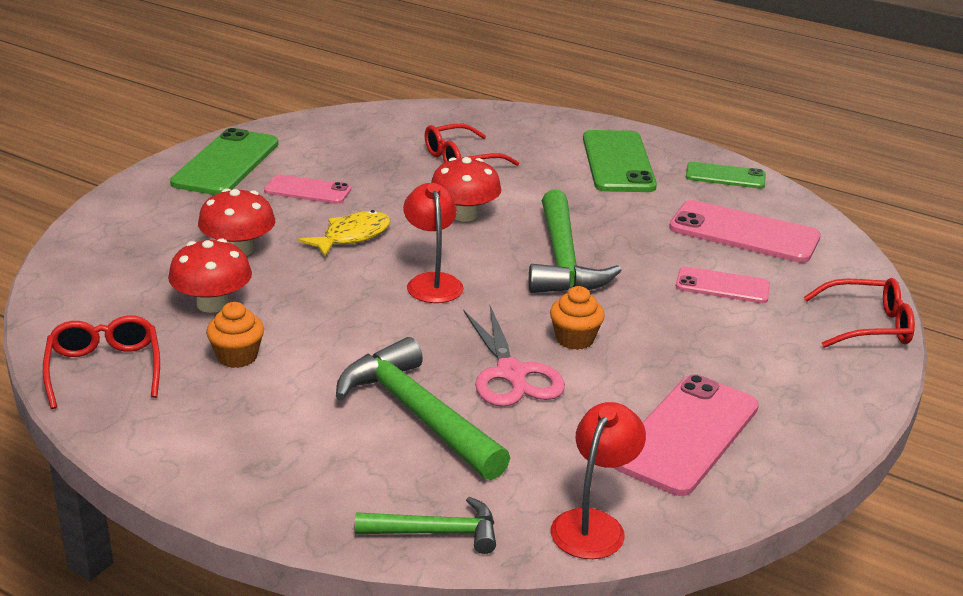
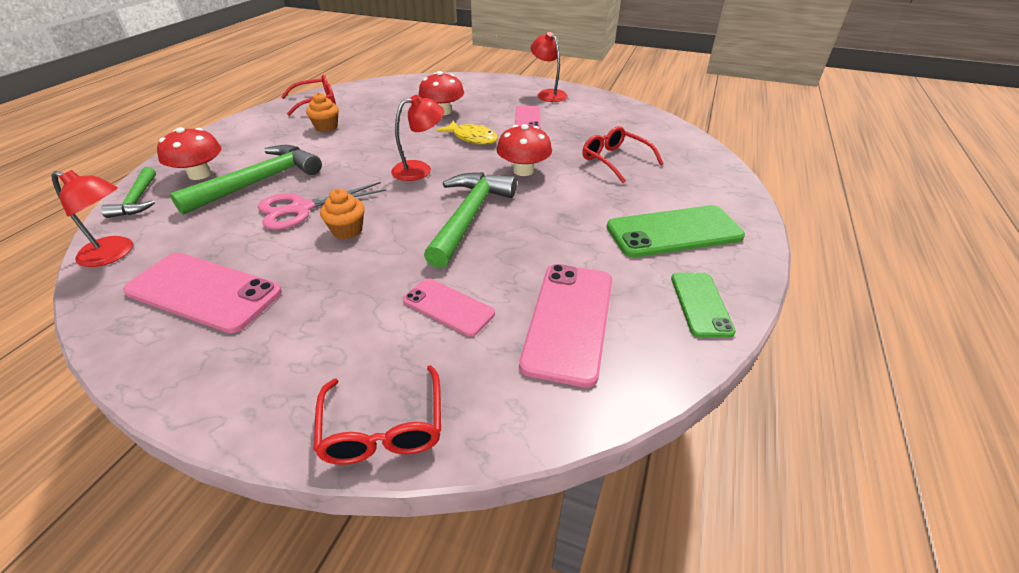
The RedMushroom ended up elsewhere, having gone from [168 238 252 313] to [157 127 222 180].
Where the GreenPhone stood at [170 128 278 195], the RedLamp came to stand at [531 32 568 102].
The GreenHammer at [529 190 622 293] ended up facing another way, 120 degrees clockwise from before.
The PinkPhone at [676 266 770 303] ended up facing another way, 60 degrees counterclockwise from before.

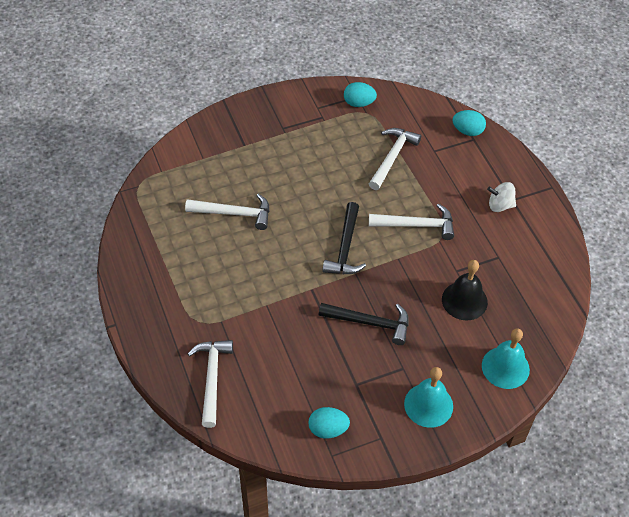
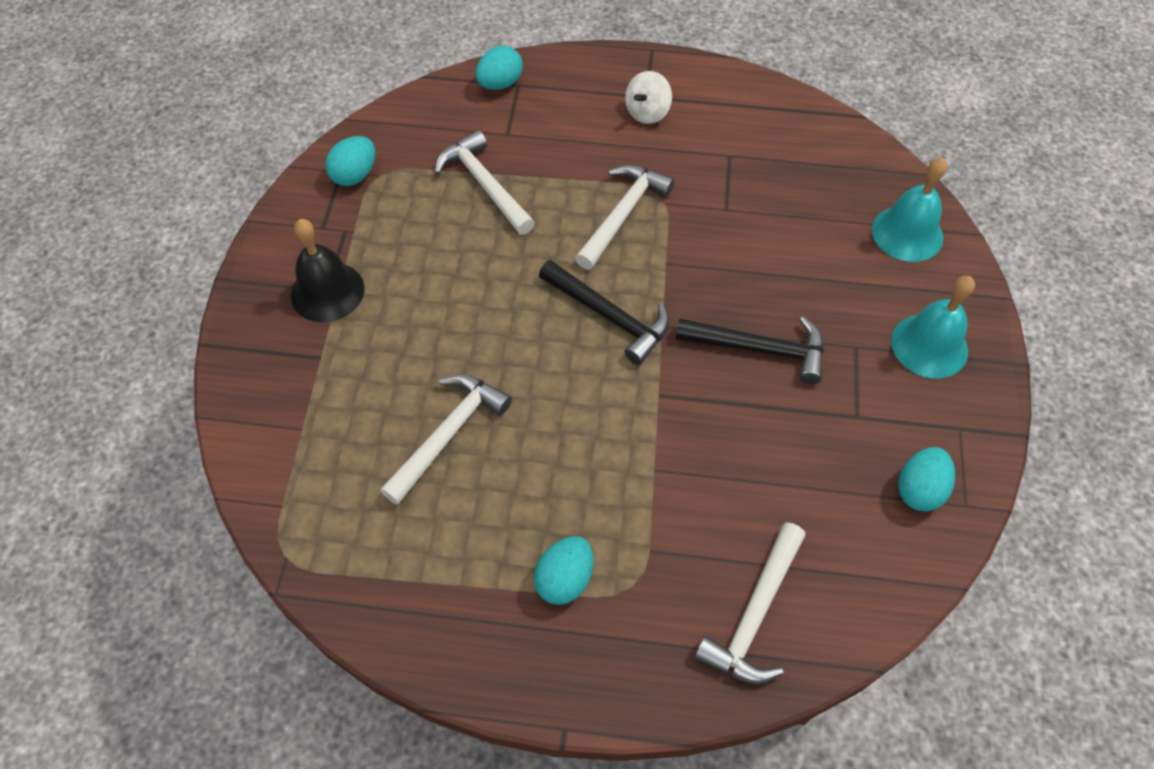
The WhiteHammer at [188 340 233 428] ended up facing another way, 90 degrees counterclockwise from before.
The BlackHammer at [319 303 409 345] ended up facing another way, 60 degrees clockwise from before.
The BlackBell ended up elsewhere, having gone from [442 260 488 320] to [291 219 364 322].
The second view gained the TurquoiseEgg at [533 536 594 605].

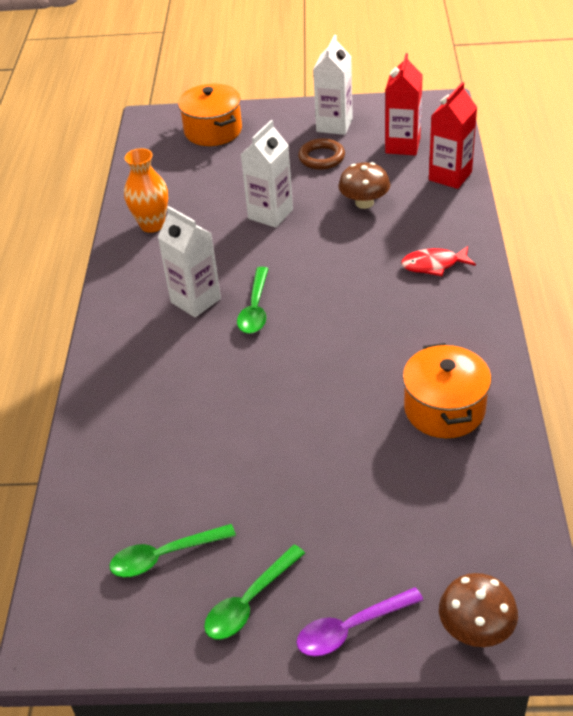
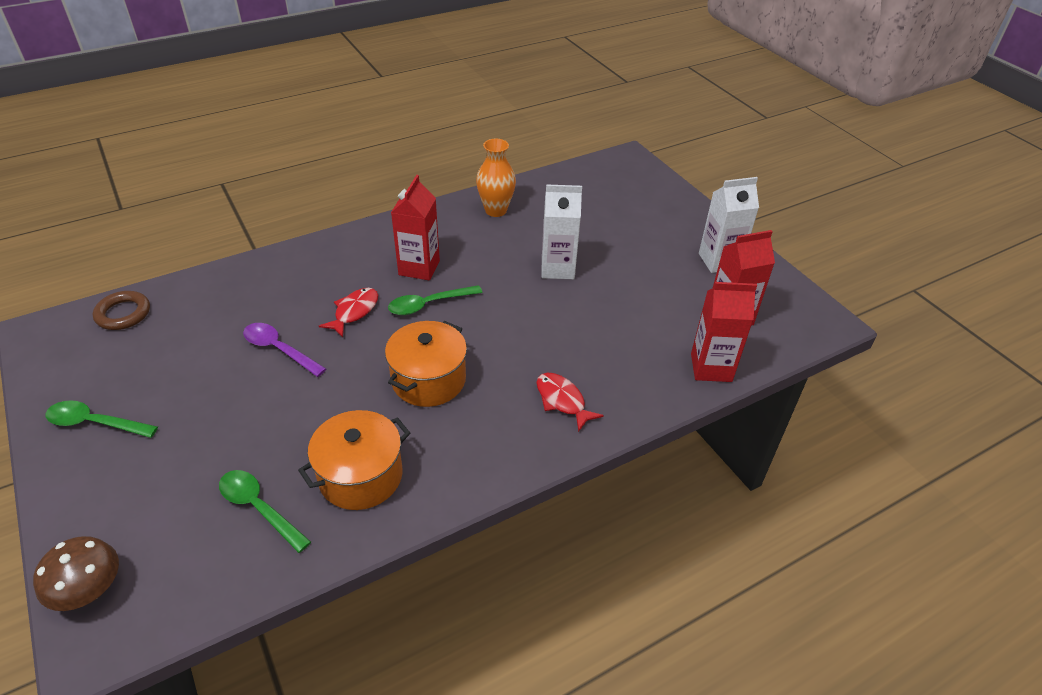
The GreenSpoon ended up elsewhere, having gone from [110 524 236 577] to [219 470 311 553].
What was the WhiteCarton at [157 206 221 317] turned into the RedCarton at [391 175 440 280].
The OrangePot ended up elsewhere, having gone from [178 84 242 146] to [385 321 467 407].
The PurpleSpoon ended up elsewhere, having gone from [296 587 423 657] to [243 323 326 377].
The BrownRing ended up elsewhere, having gone from [298 138 345 170] to [93 291 150 330].
The second view lost the BrownMushroom at [338 162 390 209].
The second view gained the RedFish at [319 288 378 337].

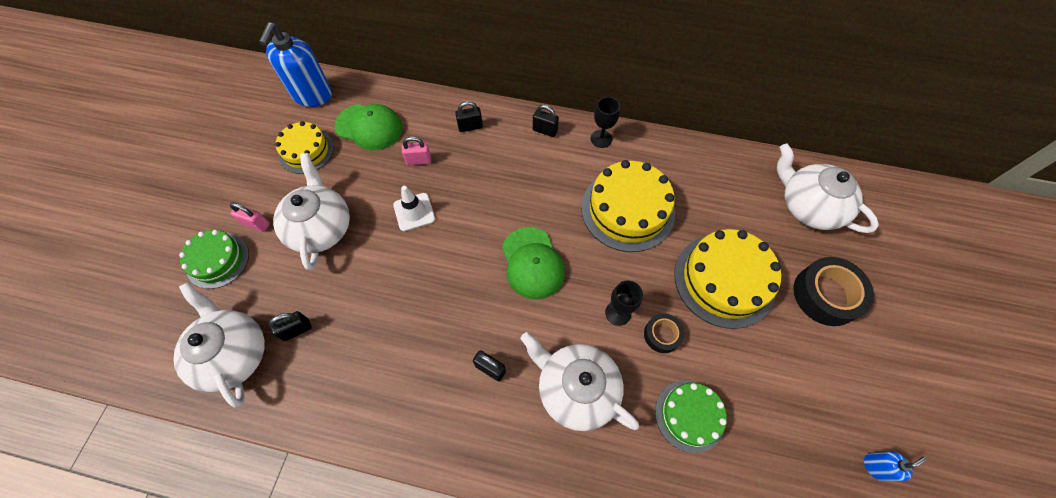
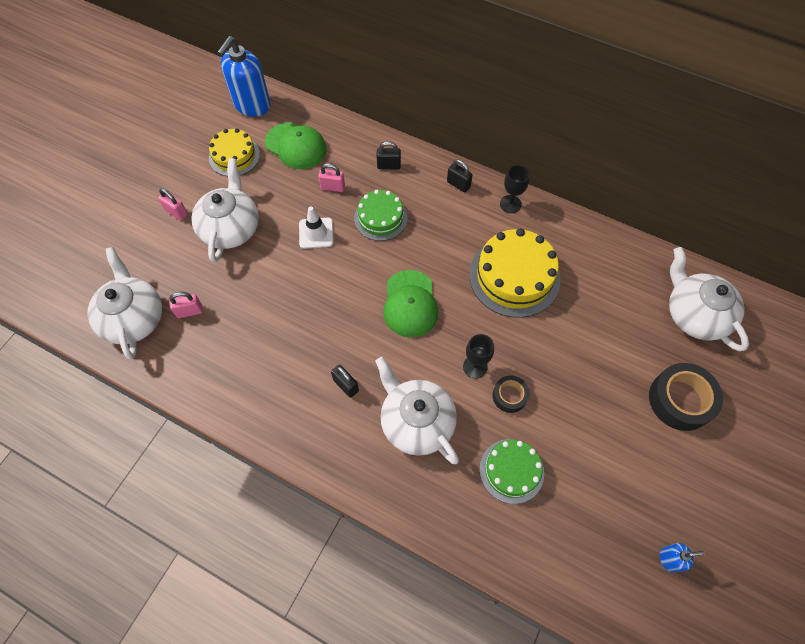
The GreenCake ended up elsewhere, having gone from [179 230 249 289] to [354 190 408 241].
What was the BlackPadlock at [269 311 312 341] turned into the PinkPadlock at [169 292 203 318].
The second view lost the YellowCake at [674 229 781 329].

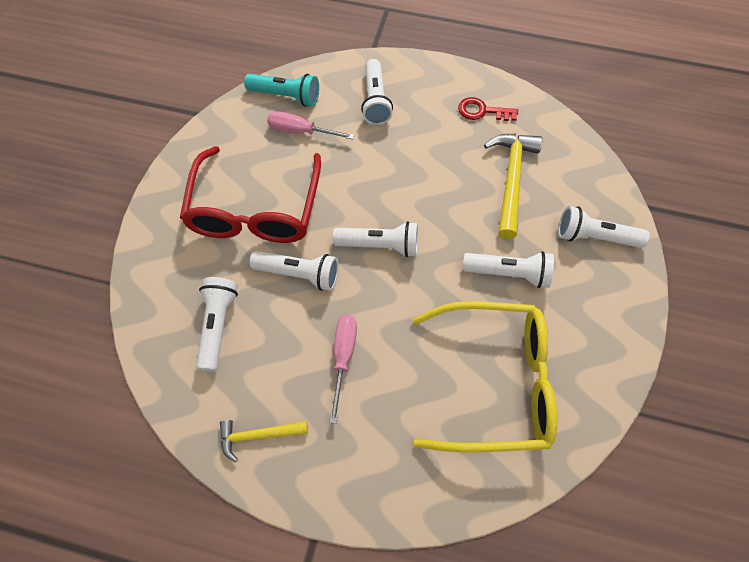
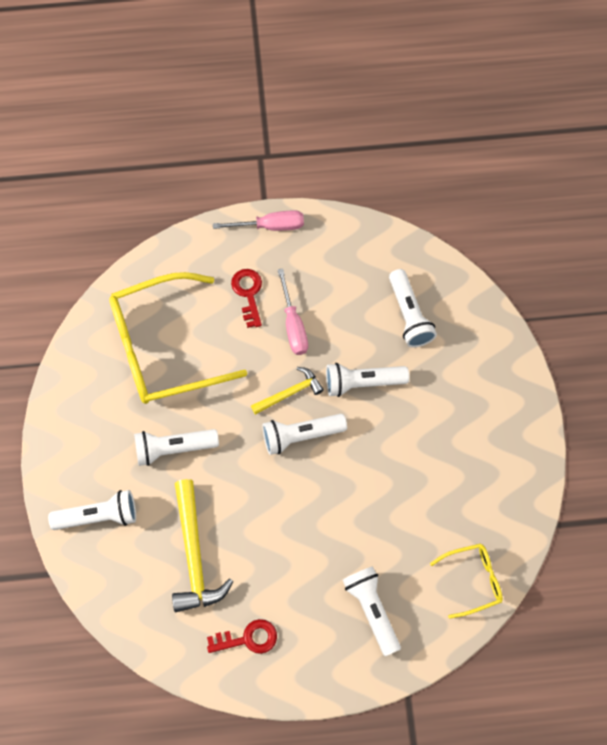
The second view lost the RedGlasses at [180 146 321 243].
The YellowHammer ended up elsewhere, having gone from [220 420 308 462] to [251 367 324 415].
Where the TurquoiseFlashlight stood at [244 74 319 106], the YellowGlasses came to stand at [430 543 503 619].
The PinkScrewdriver ended up elsewhere, having gone from [267 111 354 140] to [213 210 304 231].
The second view gained the RedKey at [231 269 262 328].

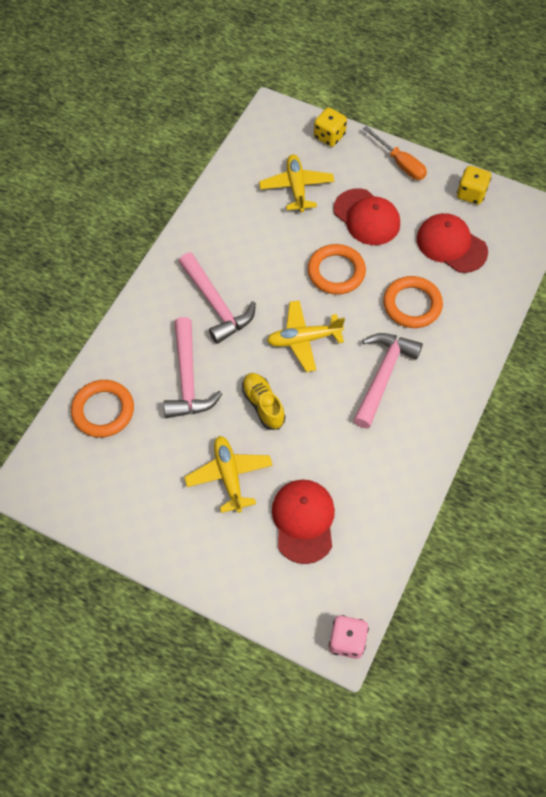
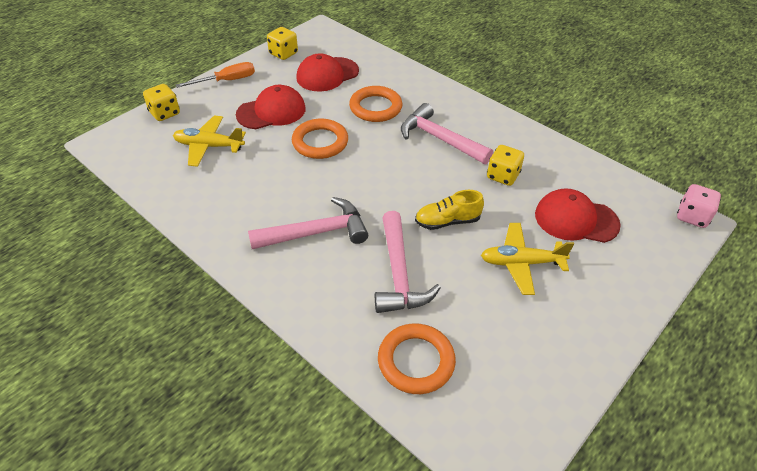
The PinkHammer at [163 317 222 418] ended up facing another way, 75 degrees clockwise from before.
The second view lost the YellowPlane at [267 300 345 372].
The second view gained the YellowDice at [487 145 524 186].

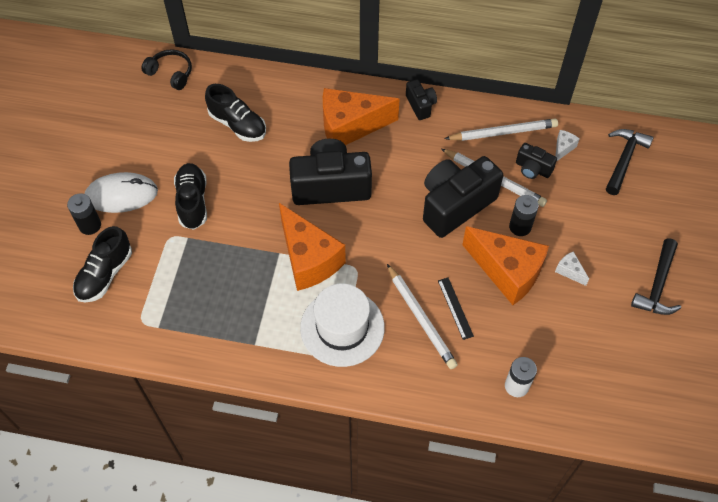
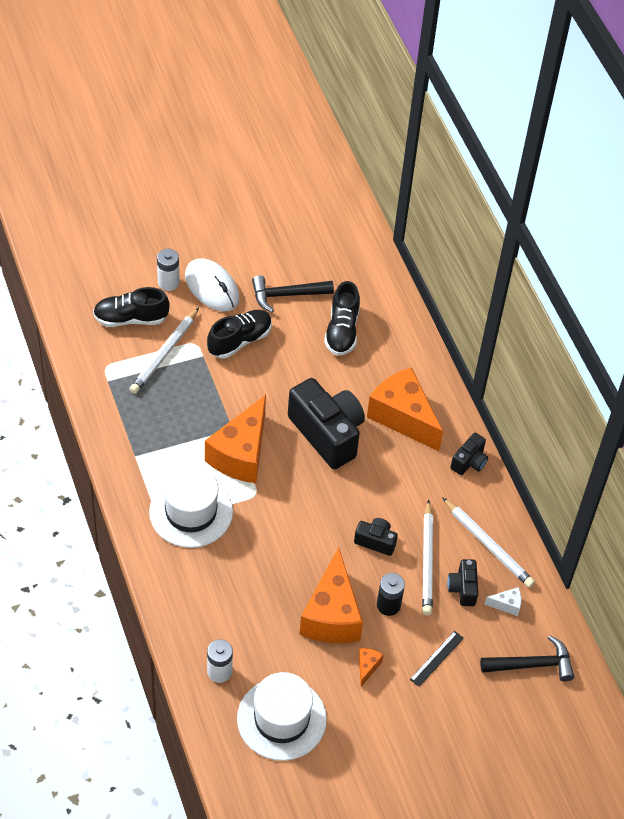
What was the BlackBattery at [67 193 101 235] turned into the WhiteBattery at [157 249 179 291].
The second view lost the BlackHeadphones at [141 49 192 90].
The WhitePencil ended up elsewhere, having gone from [387 264 458 369] to [129 308 199 394].
The size of the BlackCamera at [423 156 503 238] changed by a factor of 0.48.
The BlackRuler ended up elsewhere, having gone from [438 277 474 340] to [410 631 464 687].
What was the WhiteCheese at [555 251 589 286] turned into the OrangeCheese at [359 648 384 687].
The BlackHammer ended up elsewhere, having gone from [631 238 681 315] to [252 275 334 313].
The second view gained the WhiteHat at [237 672 327 761].

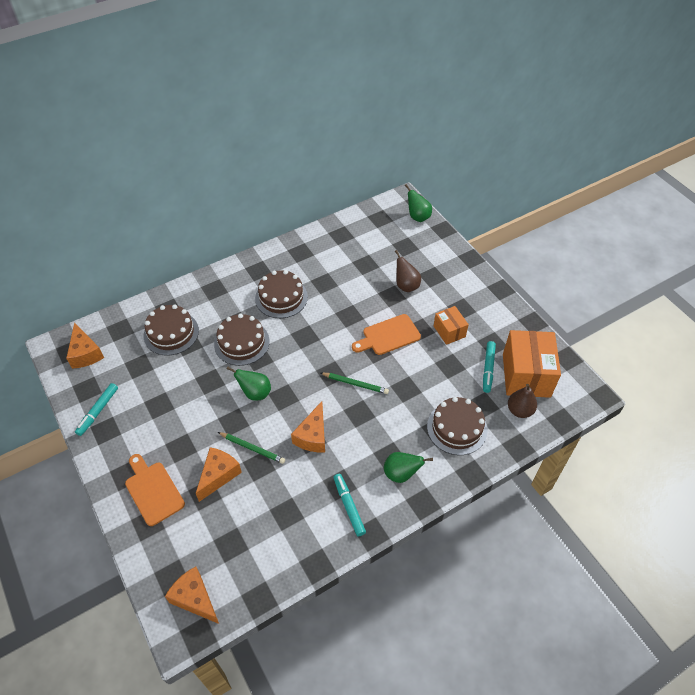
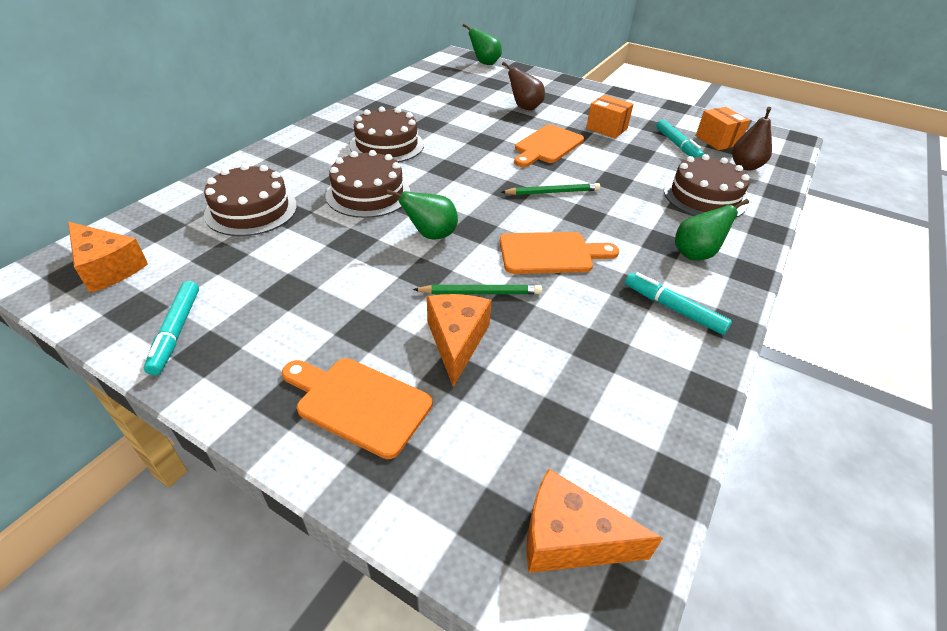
Where the OrangeCheese stood at [291 401 325 452], the OrangeCuttingBoard came to stand at [500 232 619 274].
The size of the OrangeBox at [503 330 561 398] changed by a factor of 0.54.

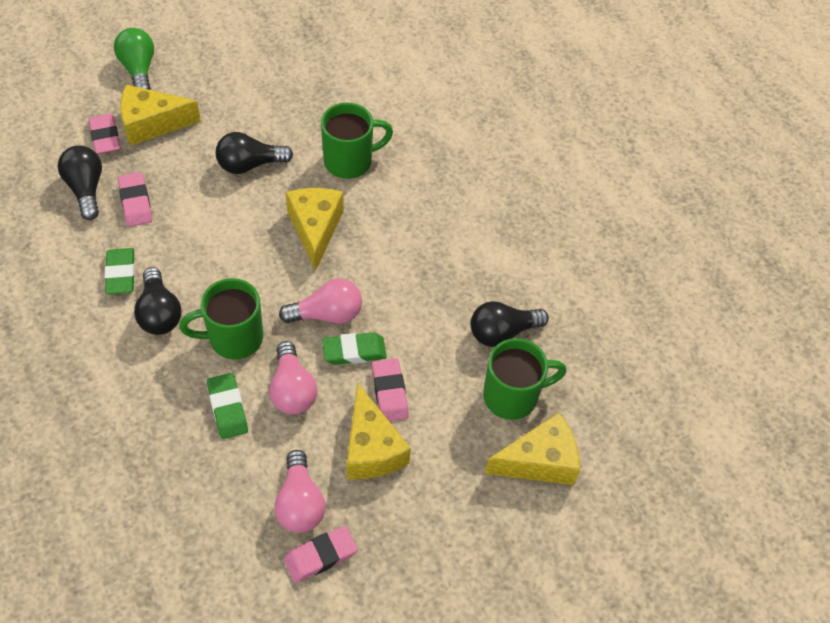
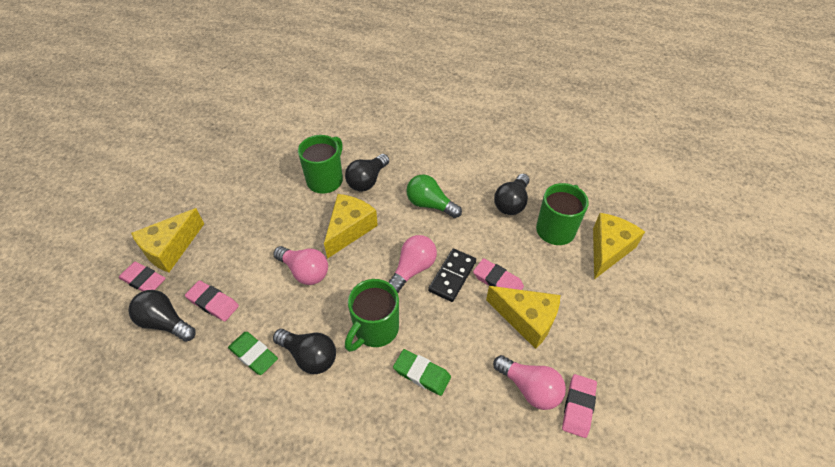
The GreenLightBulb ended up elsewhere, having gone from [114 28 154 90] to [406 175 462 218].
The BlackLightBulb ended up elsewhere, having gone from [216 132 293 174] to [345 154 389 192].
The PinkLightBulb ended up elsewhere, having gone from [269 341 317 414] to [273 246 328 285].
The YellowCheese at [286 188 344 271] ended up facing another way, 75 degrees clockwise from before.
Where the GreenEraser stood at [322 332 387 365], the BlackDomino came to stand at [428 249 476 302].

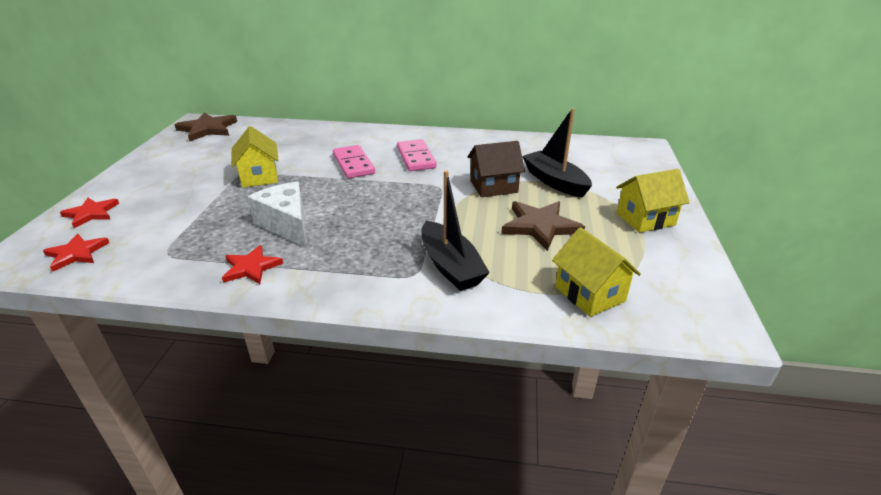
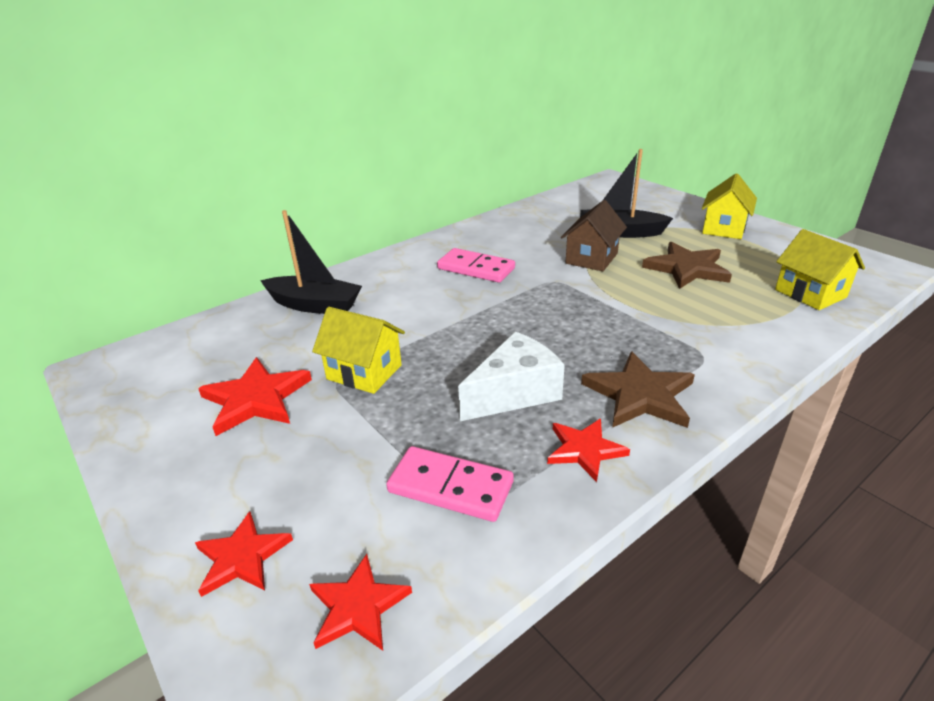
The BrownStar ended up elsewhere, having gone from [175 112 237 141] to [581 351 695 428].
The WhiteCheese at [247 182 306 248] ended up facing another way, 135 degrees clockwise from before.
The PinkDomino ended up elsewhere, having gone from [333 145 375 178] to [386 446 514 522].
The BlackBoat ended up elsewhere, having gone from [422 170 490 291] to [260 210 362 314].
The YellowHouse at [552 227 641 317] ended up facing another way, 45 degrees clockwise from before.
The second view gained the RedStar at [198 357 312 436].

